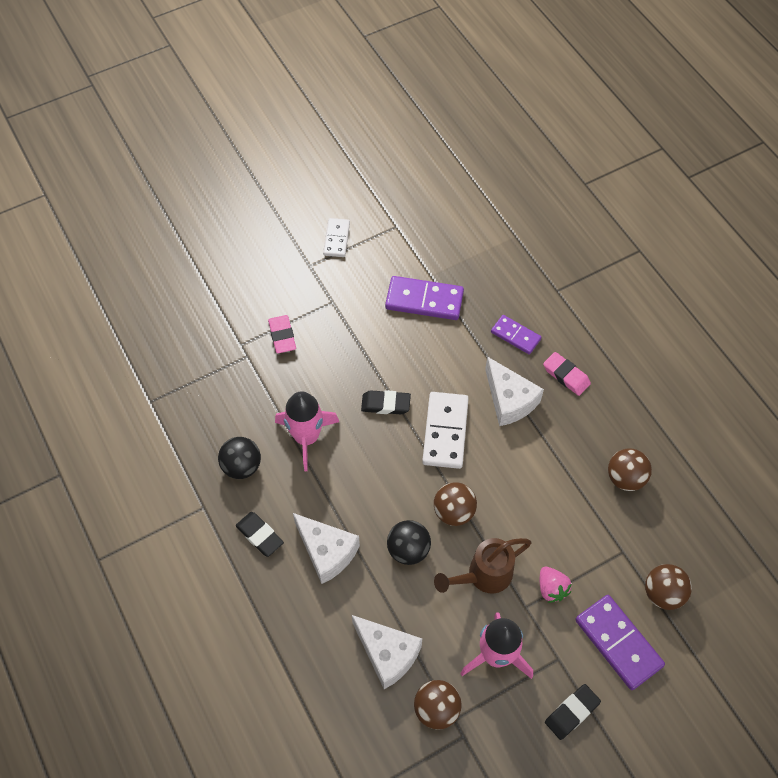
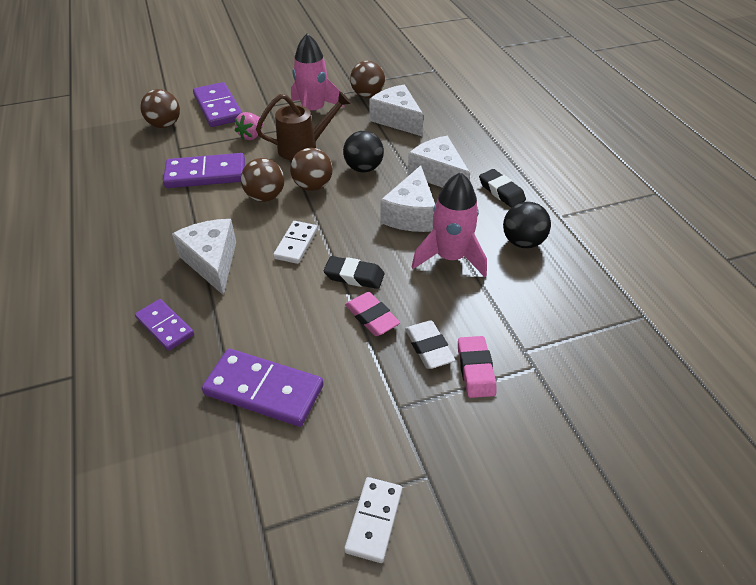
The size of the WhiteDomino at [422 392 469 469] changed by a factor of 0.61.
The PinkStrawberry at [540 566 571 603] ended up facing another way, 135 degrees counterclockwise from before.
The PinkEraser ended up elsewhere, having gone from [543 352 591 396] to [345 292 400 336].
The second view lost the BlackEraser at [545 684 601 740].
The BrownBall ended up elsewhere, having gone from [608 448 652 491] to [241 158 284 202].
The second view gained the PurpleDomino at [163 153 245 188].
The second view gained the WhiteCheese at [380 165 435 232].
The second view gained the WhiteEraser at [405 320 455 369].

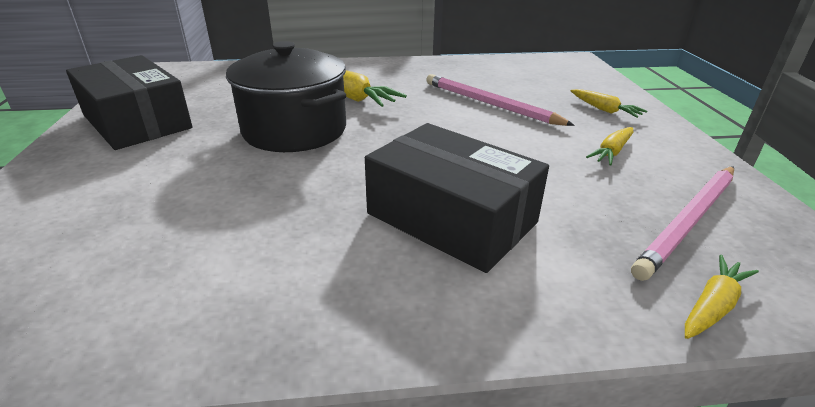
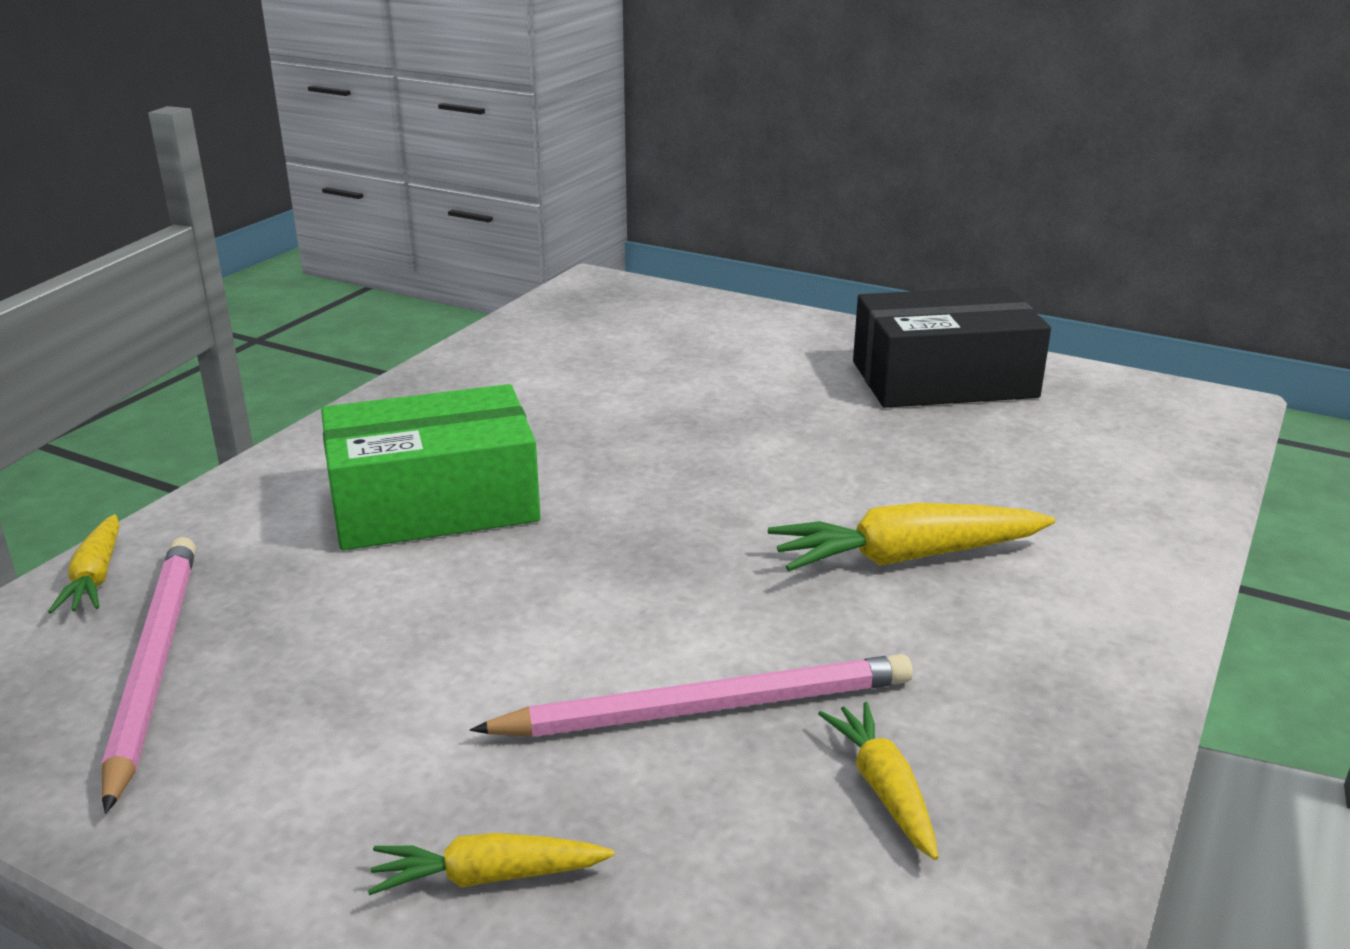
The second view lost the BlackPot at [226 41 346 152].
What was the BlackBox at [365 123 549 273] turned into the GreenBox at [321 384 541 550].
The YellowCarrot ended up elsewhere, having gone from [586 127 633 166] to [818 702 938 860].

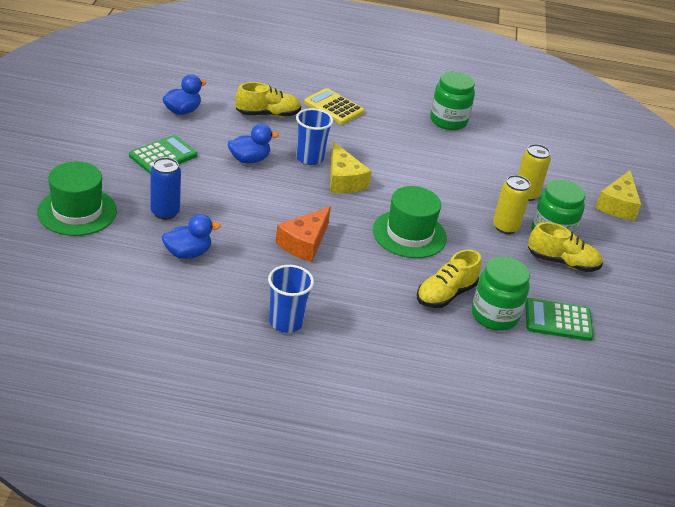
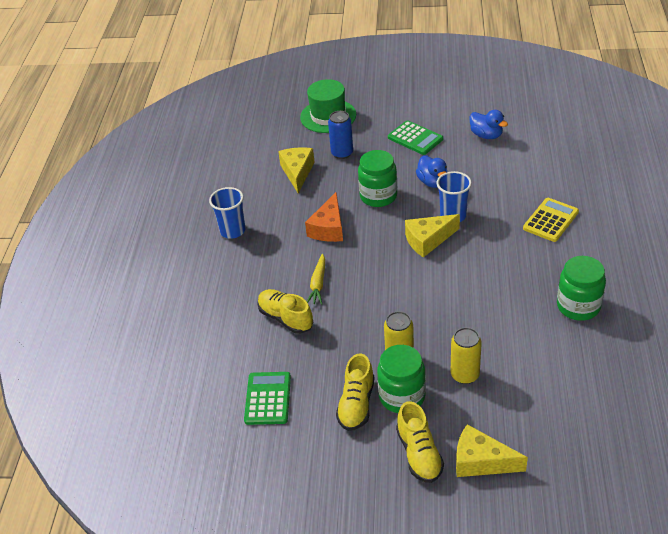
Where the BlueDuck stood at [162 214 221 259], the YellowCheese came to stand at [278 148 315 193].
The YellowShoe ended up elsewhere, having gone from [235 82 301 117] to [396 401 444 483].
The OrangeCheese at [276 207 331 262] ended up facing another way, 105 degrees counterclockwise from before.
The second view lost the GreenHat at [373 186 447 258].
The GreenJar ended up elsewhere, having gone from [472 257 530 331] to [358 150 397 207].
The second view gained the YellowCarrot at [307 254 325 305].

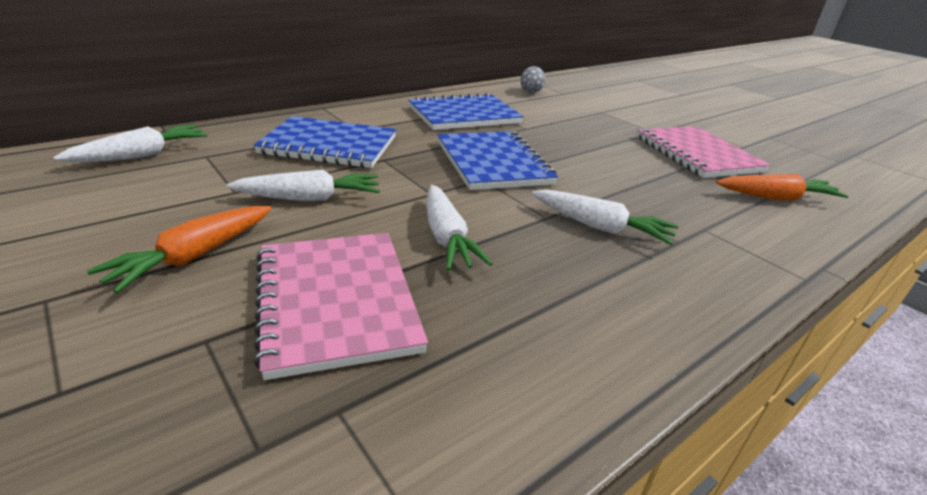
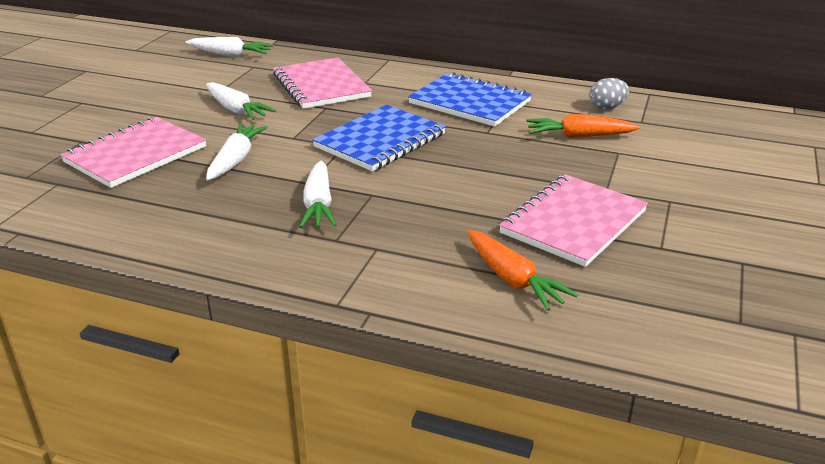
The OrangeCarrot ended up elsewhere, having gone from [87 206 272 293] to [526 114 640 138].
What was the BlueNotebook at [253 116 396 168] turned into the PinkNotebook at [273 58 372 109].
The WhiteCarrot at [427 185 493 270] ended up facing another way, 150 degrees clockwise from before.

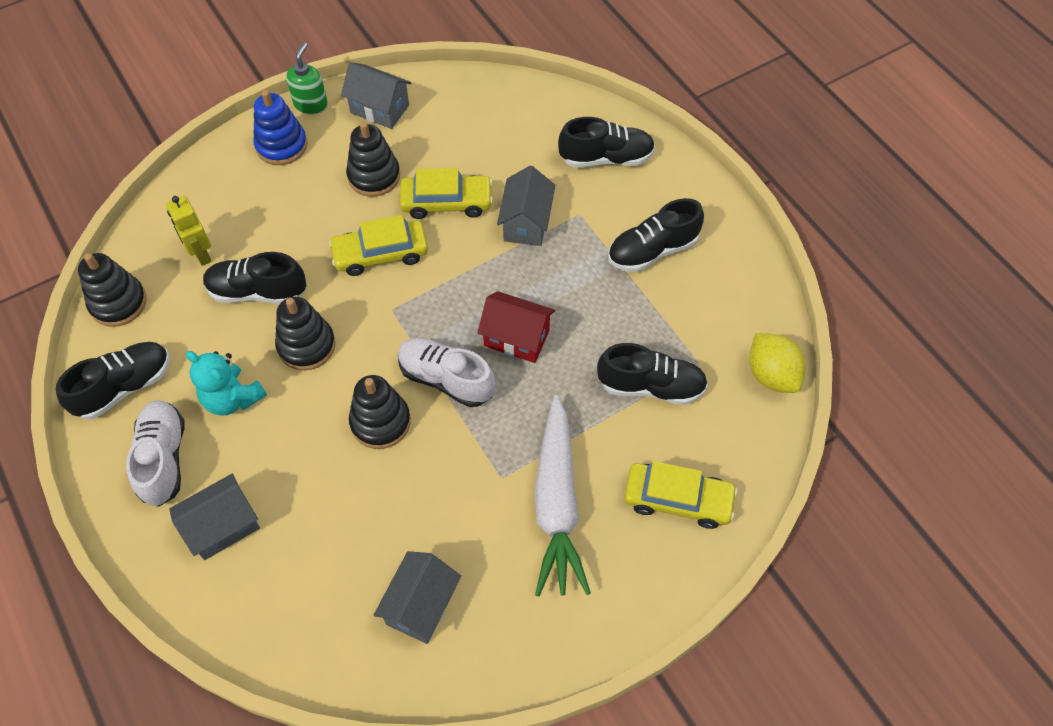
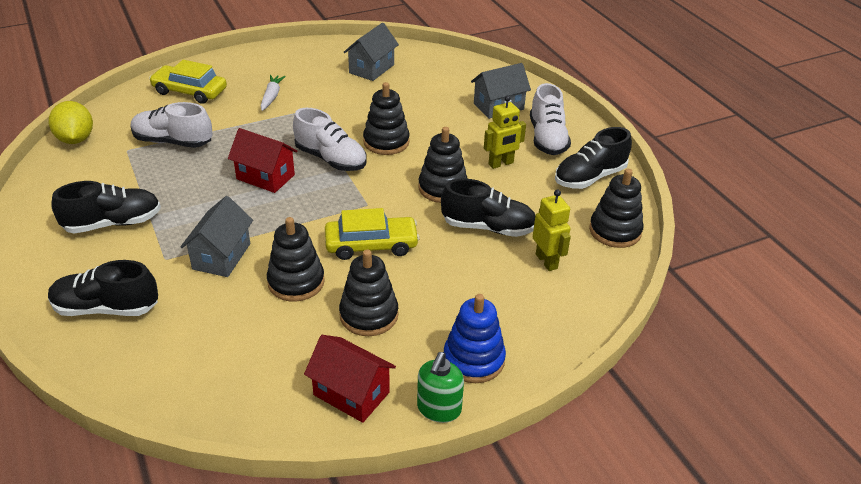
Where the TurquoiseTeddyBear stood at [186 351 267 416], the YellowRobot came to stand at [484 95 526 169].
What was the GreyHouse at [341 62 411 129] turned into the RedHouse at [304 335 396 423].
Where the YellowCar stood at [400 168 493 219], the BlackStackingToy came to stand at [267 217 325 302].
The size of the WhiteCarrot at [535 395 591 597] changed by a factor of 0.46.
What was the BlackShoe at [597 343 708 405] turned into the WhiteShoe at [131 102 213 148].

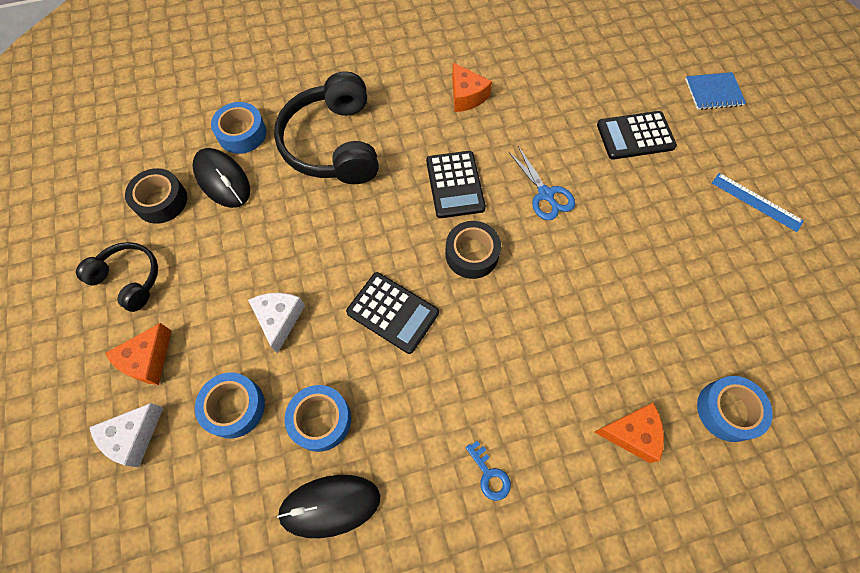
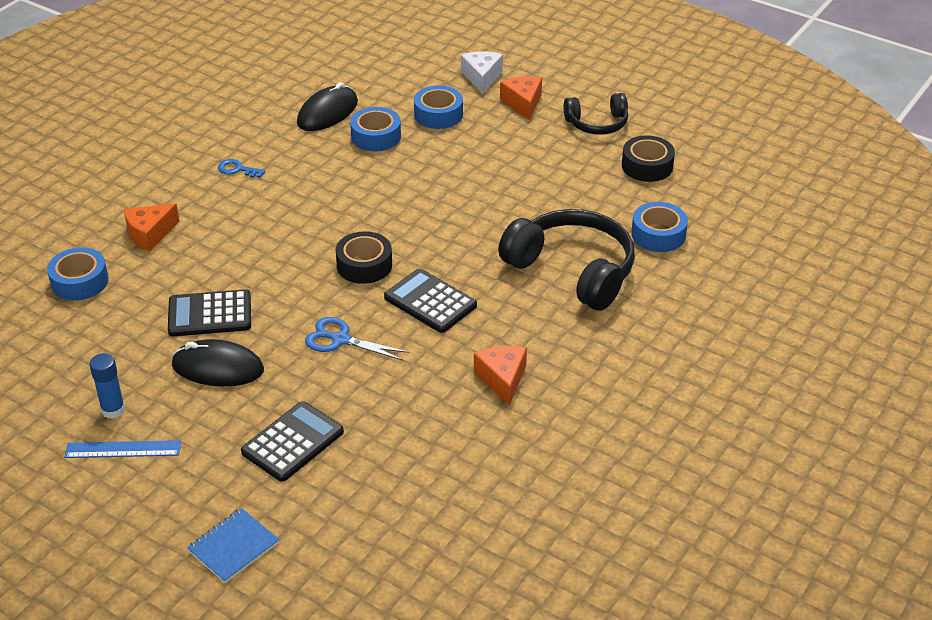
The BlackMouse ended up elsewhere, having gone from [193 148 250 208] to [171 339 264 386].
The second view lost the WhiteCheese at [248 293 305 353].
The BlackCalculator ended up elsewhere, having gone from [346 272 439 354] to [168 289 251 337].
The OrangeCheese at [452 62 492 112] ended up facing another way, 60 degrees clockwise from before.
The second view gained the BlueGlueStick at [89 353 125 419].

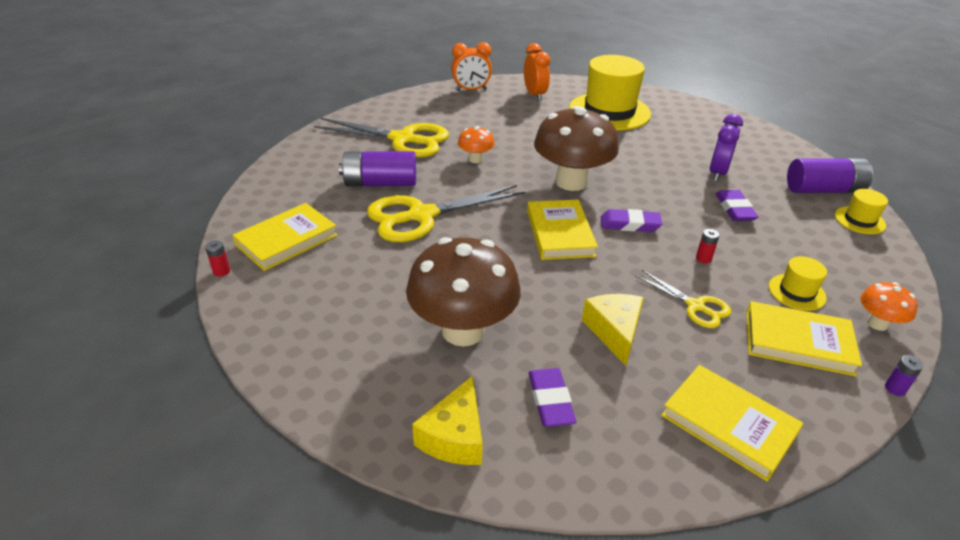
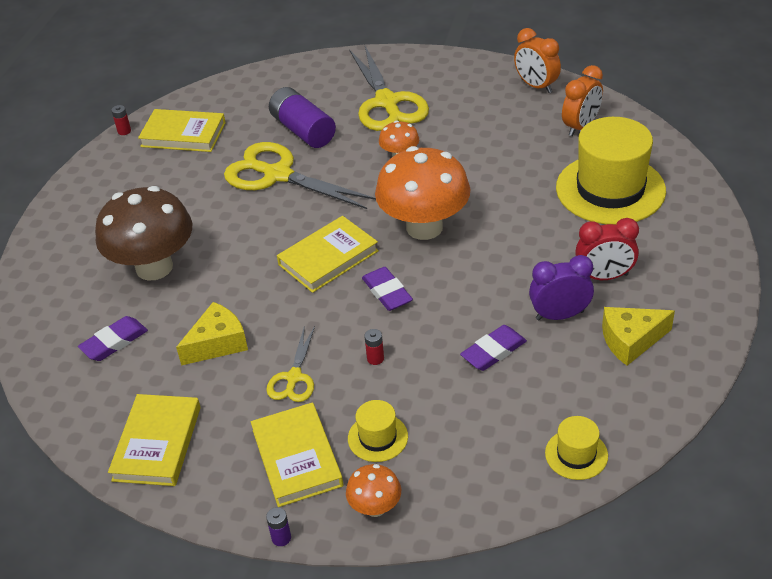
The YellowCheese ended up elsewhere, having gone from [412 375 483 465] to [602 307 675 366].
What was the BrownMushroom at [534 106 619 191] turned into the OrangeMushroom at [375 146 470 240].
The second view lost the PurpleBattery at [787 158 873 193].
The second view gained the RedClock at [575 218 639 280].

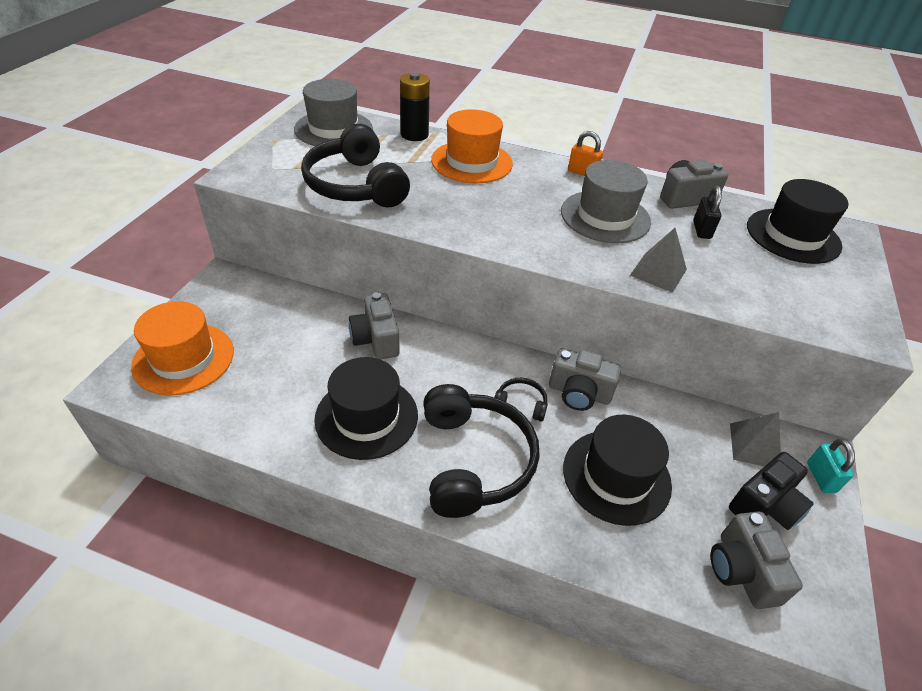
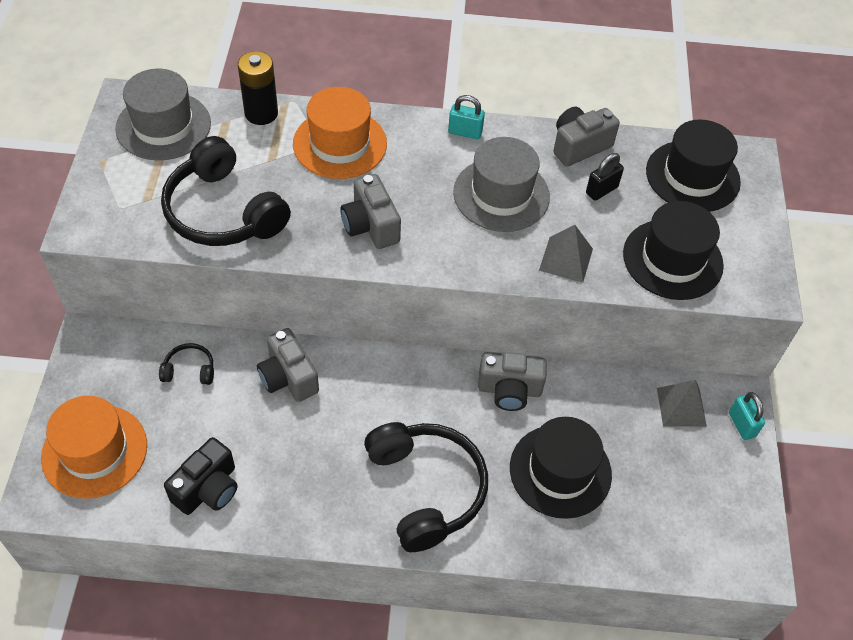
The BlackHat ended up elsewhere, having gone from [314 357 418 460] to [623 201 724 300].
The BlackHeadphones ended up elsewhere, having gone from [494 378 548 421] to [159 343 214 385].
What was the OrangePadlock at [568 131 603 176] turned into the TurquoisePadlock at [448 95 485 139].
The BlackPadlock at [693 186 722 239] ended up facing another way, 60 degrees clockwise from before.
The GreyCamera ended up elsewhere, having gone from [711 511 803 609] to [340 174 401 249].
The BlackCamera ended up elsewhere, having gone from [729 452 814 530] to [164 437 238 515].

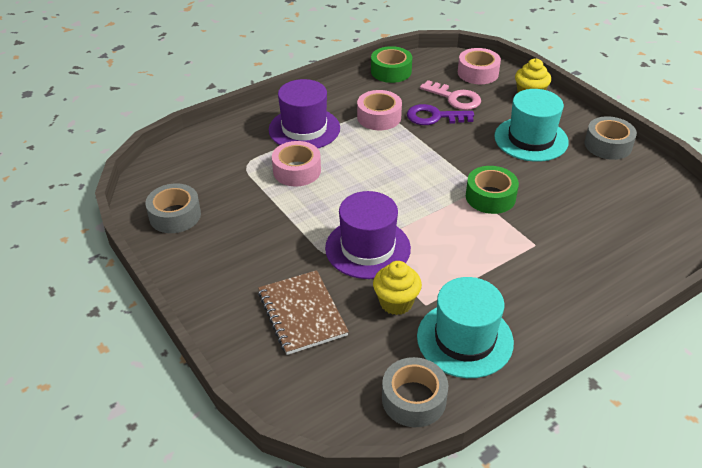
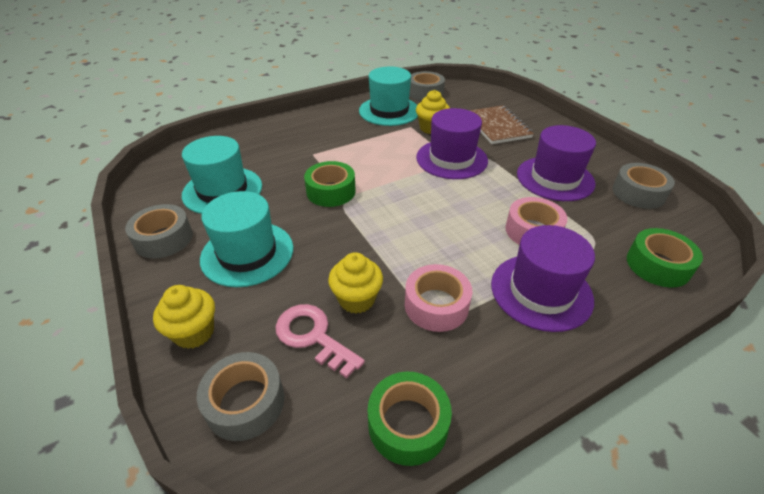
Where the PurpleKey stood at [407 104 474 125], the YellowCupcake came to stand at [328 252 383 314].
What was the PinkTape at [458 48 501 84] turned into the GreyTape at [197 352 284 441].
The second view gained the TurquoiseHat at [182 136 262 214].
The second view gained the PurpleHat at [517 125 596 201].
The second view gained the GreenTape at [627 228 703 288].

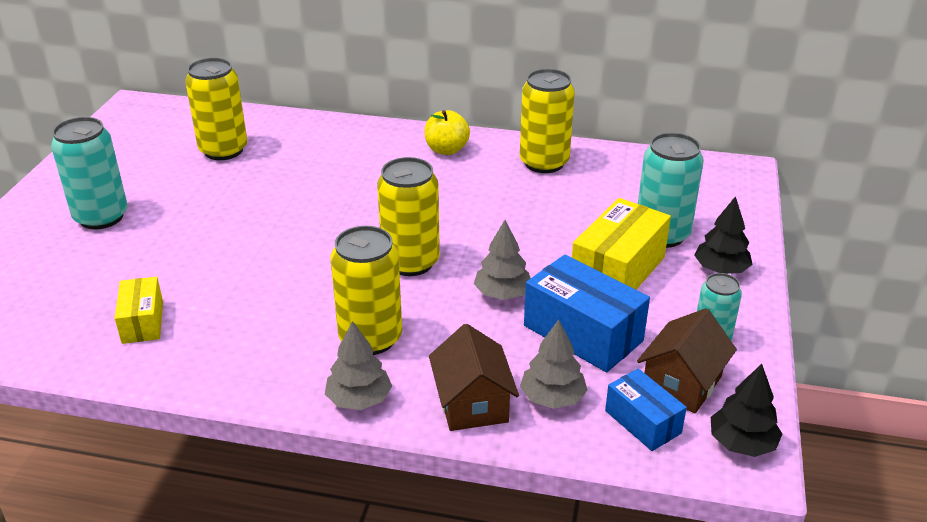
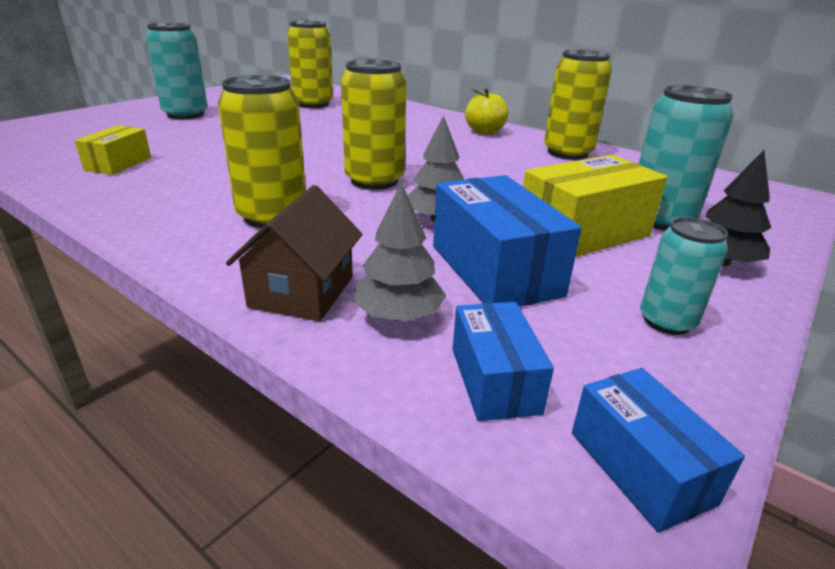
The second view lost the GreyTree at [325 321 392 410].
The second view lost the BrownHouse at [637 308 737 413].
Where the BlackTree stood at [711 364 782 457], the BlueBox came to stand at [572 368 745 533].

